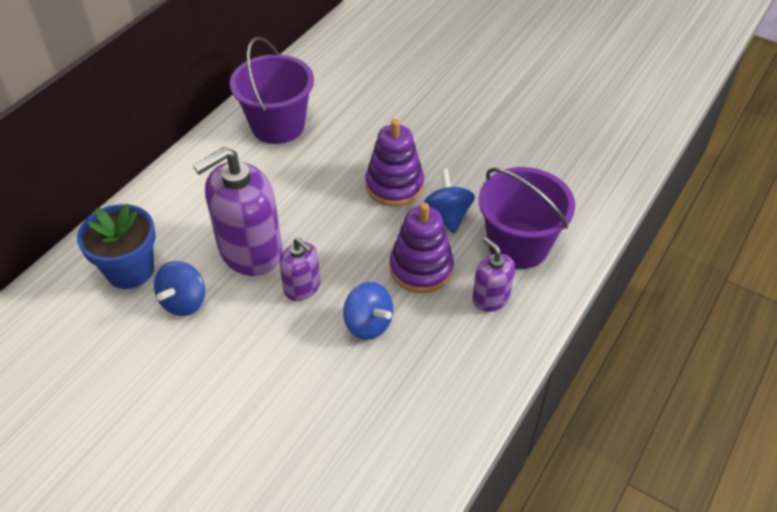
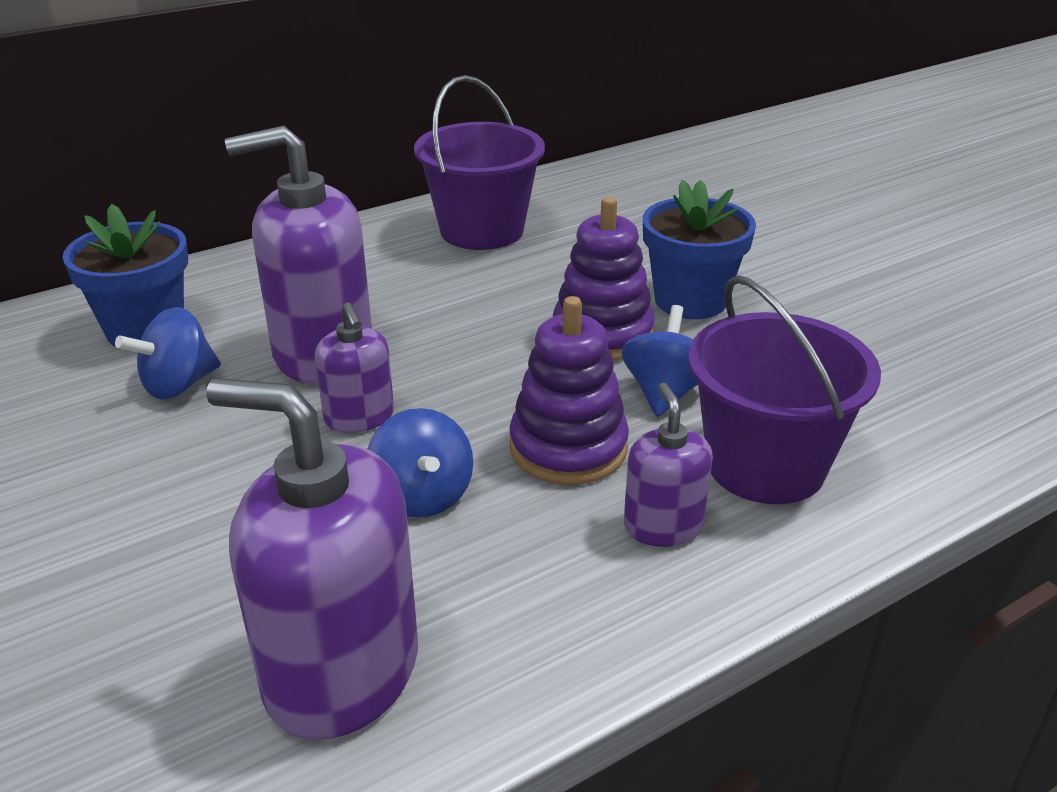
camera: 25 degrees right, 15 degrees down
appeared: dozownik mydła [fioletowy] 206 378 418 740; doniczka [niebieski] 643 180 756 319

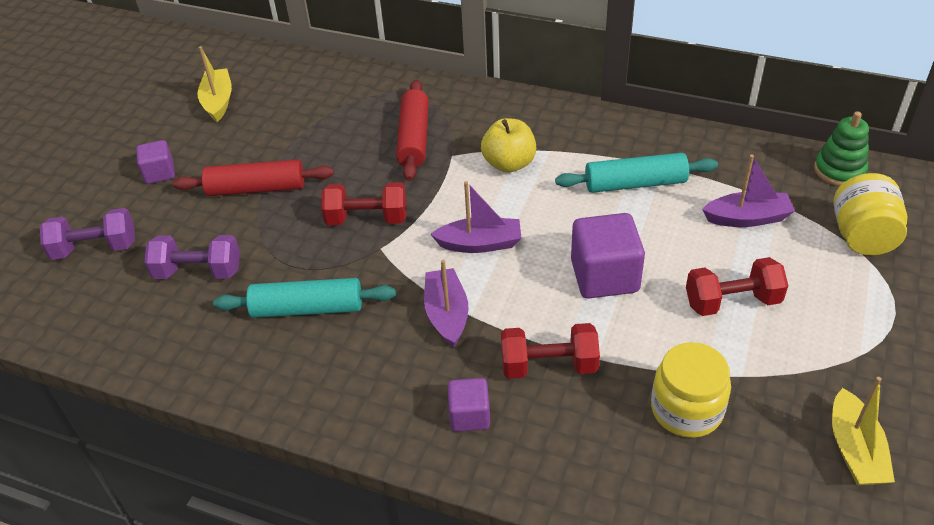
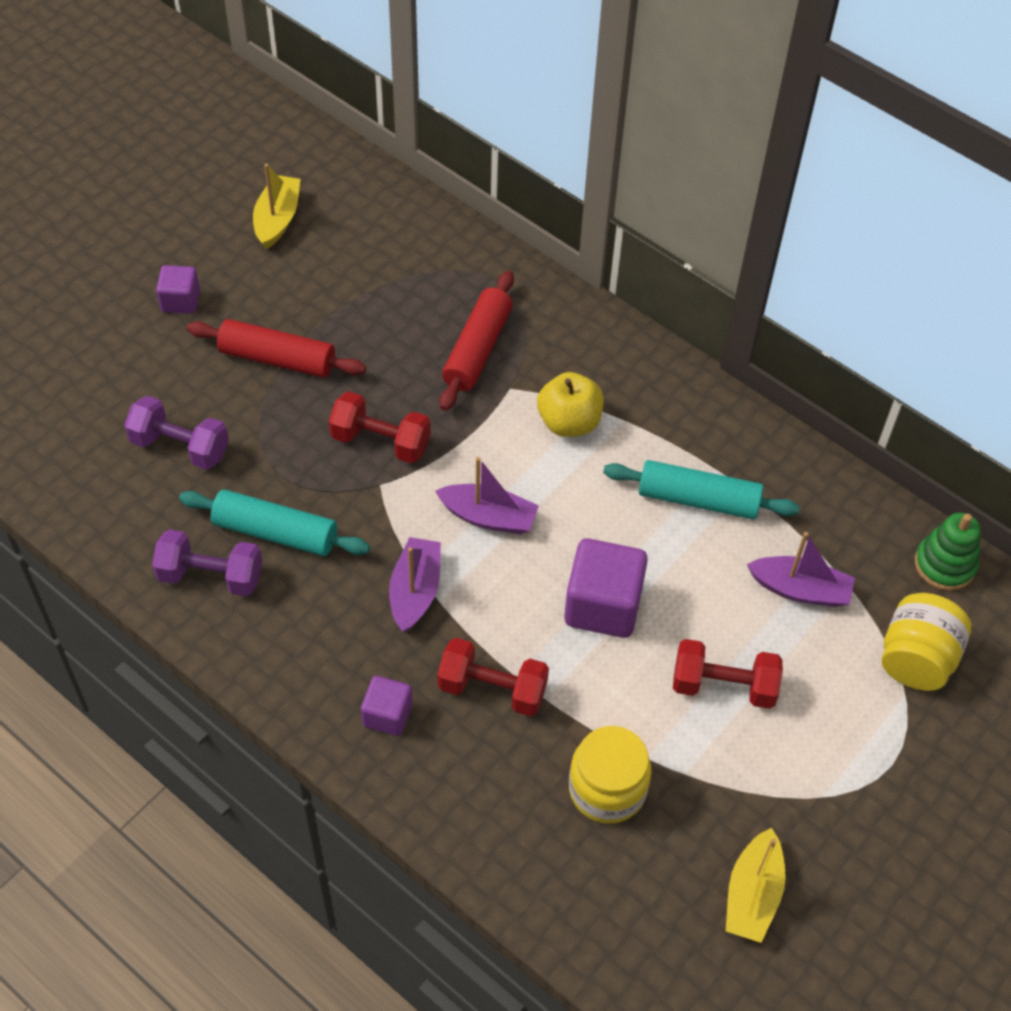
camera: 15 degrees right, 10 degrees up
relocated: hantel [fioletowy] 40 208 135 260 to 152 529 262 597

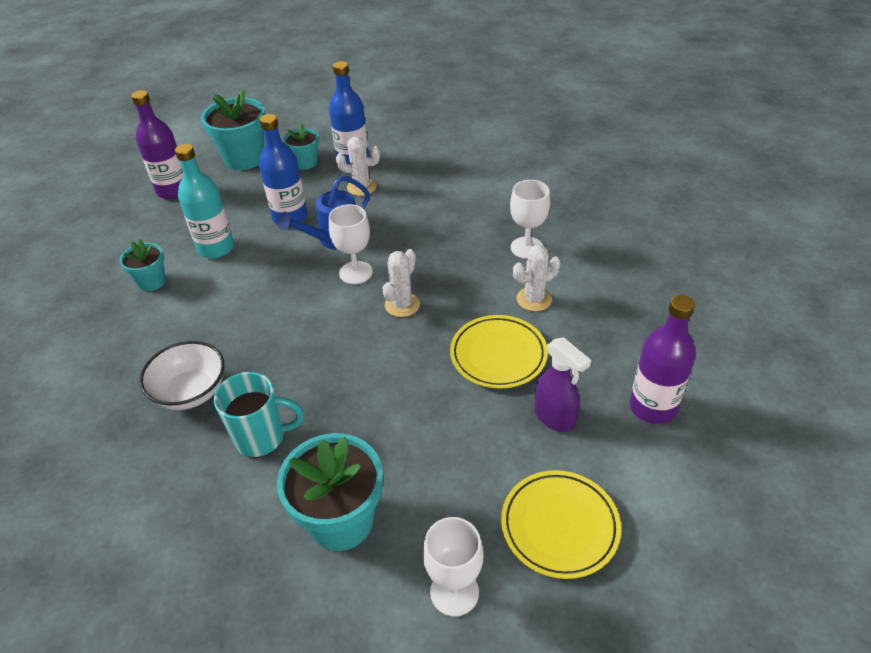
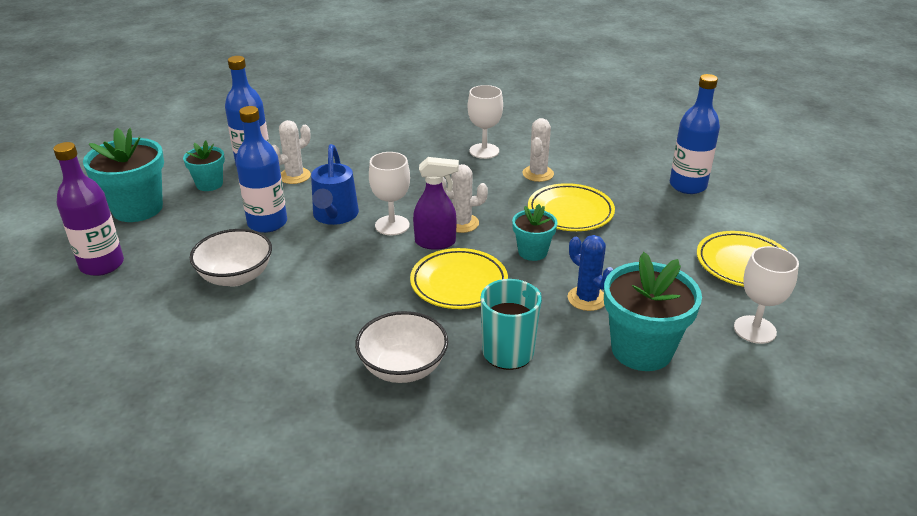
camera: 50 degrees left, 10 degrees down
appeared: talerz [żółty] 410 248 508 309; kaktus [niebieski] 567 235 613 311
relocated: doniczka [turkusowy] 119 239 166 291 to 512 204 558 261; spryskiwacz [fioletowy] 535 337 591 432 to 413 157 459 250
exchanged: butelka [turkusowy] 175 144 234 259 to miska [biały] 190 229 272 286
colour: butelka [fioletowy] 629 295 696 424 to butelka [niebieski] 670 74 720 194
spun: kaktus [biały] 382 249 420 317 = 442 164 488 233 75 degrees counterclockwise

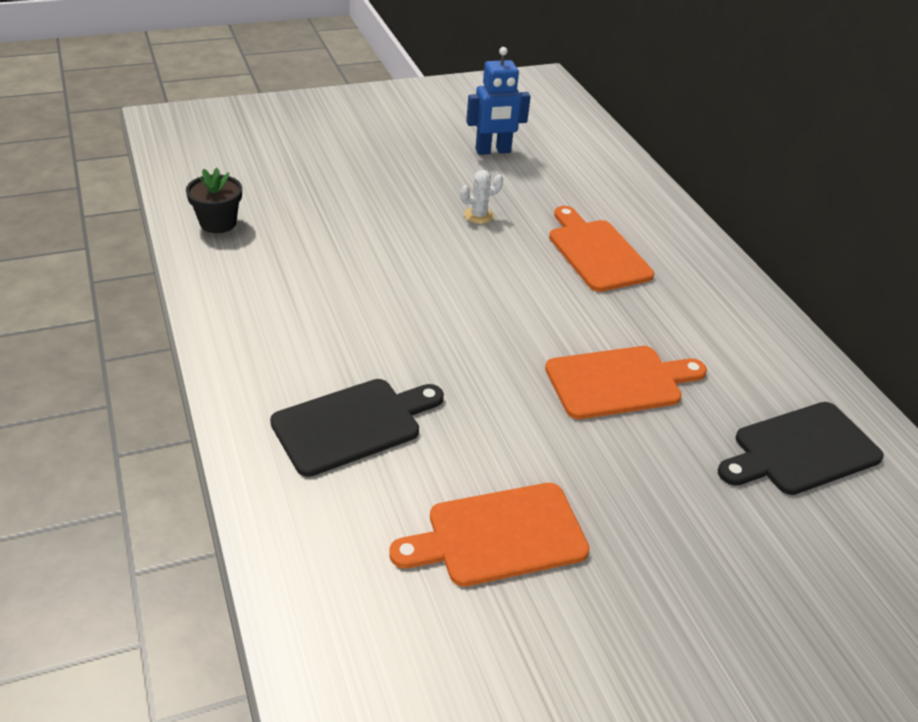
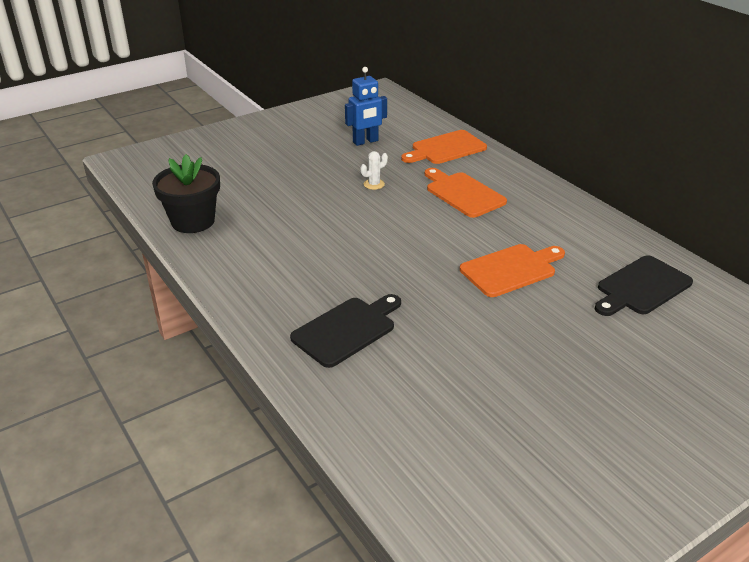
camera: 10 degrees left, 5 degrees down
relocated: deska do krojenia [pomarańczowy] 389 483 590 587 to 401 130 487 164
size: doniczka [czarny] 186 168 242 233 = 152 154 220 233 x1.62

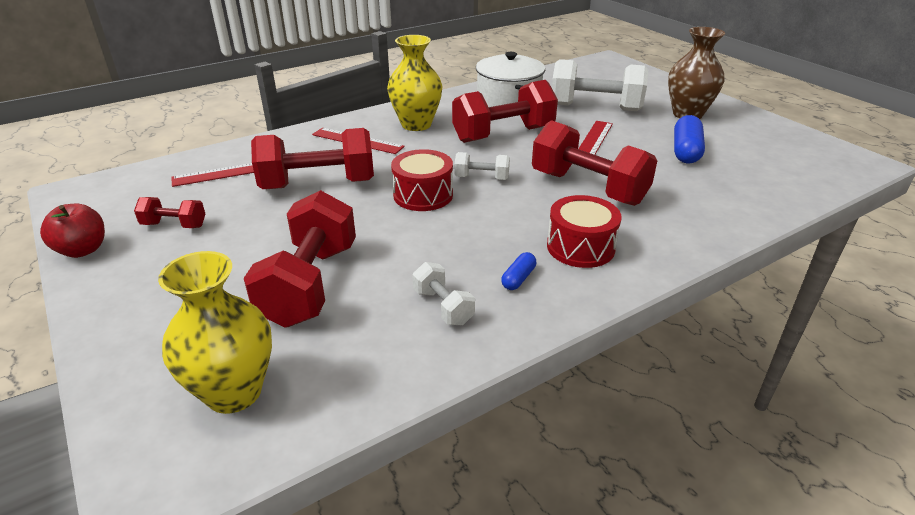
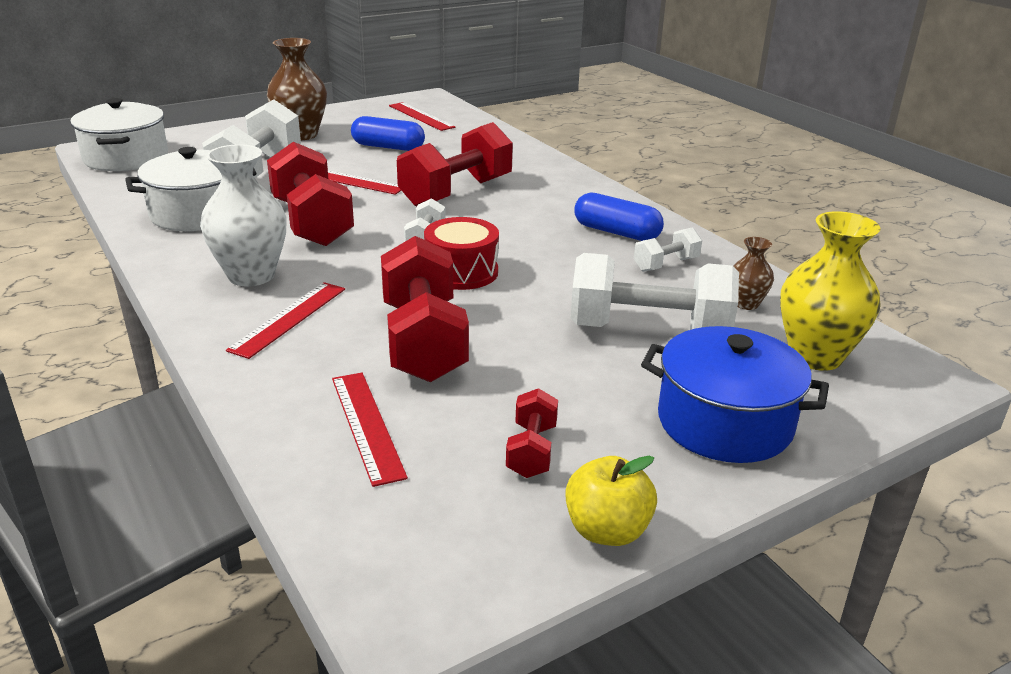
camera: 90 degrees left, 5 degrees down
missing: bęben [czerwony] 547 195 622 268
appeared: garnek [biały] 70 98 168 171; linijka [czerwony] 389 102 456 131; garnek [niebieski] 641 326 829 463; wazon [brązowy] 733 237 774 310
colour: jabłko [czerwony] 40 204 105 258 to jabłko [żółty] 565 456 657 546; hantel [czerwony] 244 190 356 328 to hantel [biały] 570 253 739 330; wazon [żółty] 387 35 442 131 to wazon [biały] 200 144 287 286
size: kapsułka [niebieski] 501 252 536 290 = 574 192 664 241 x1.89

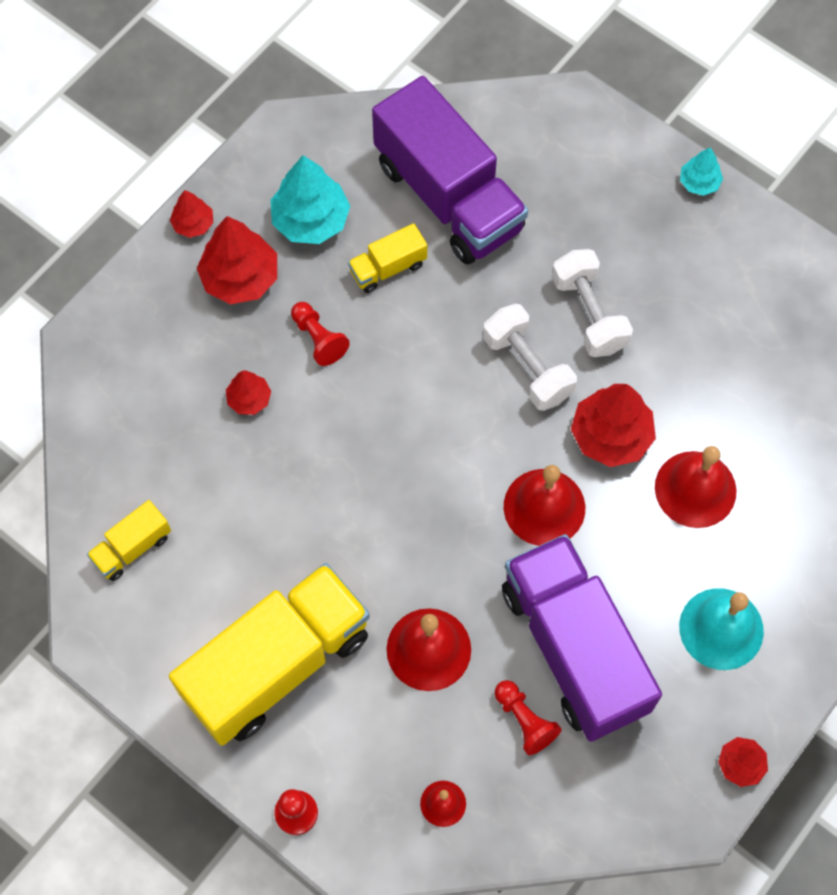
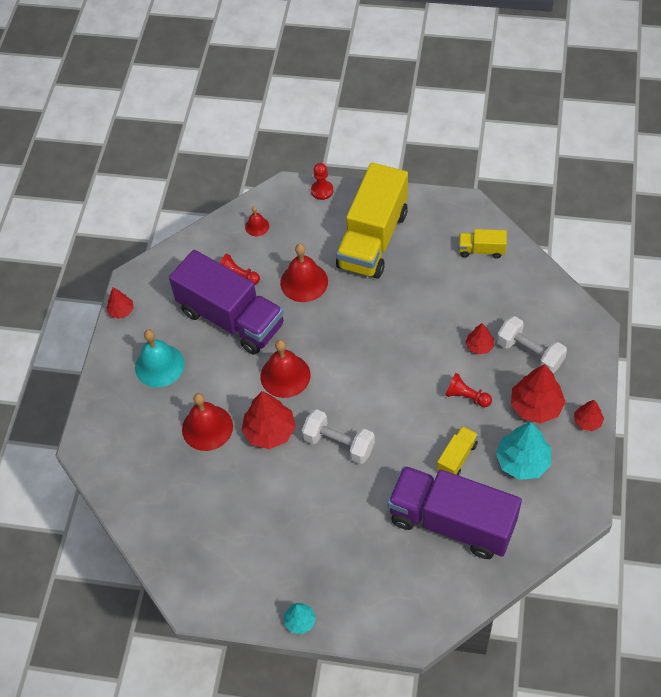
camera: 155 degrees right, 10 degrees down
relocated: hantel [biały] 552 249 633 357 to 497 316 567 373
spun: ciężarówka [żółty] 87 500 171 581 = 459 229 507 259 105 degrees counterclockwise

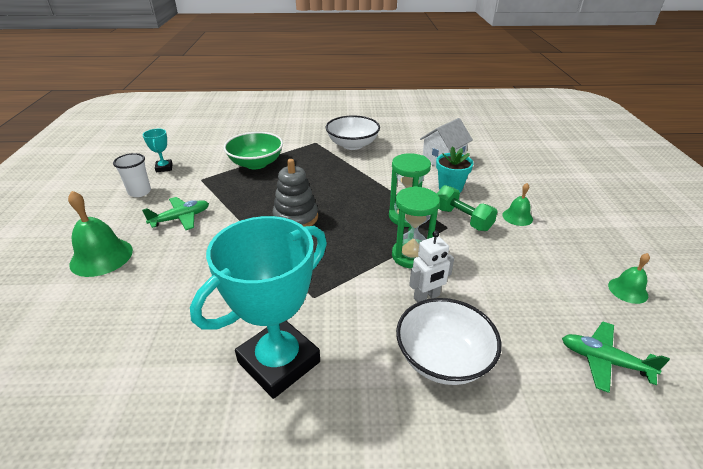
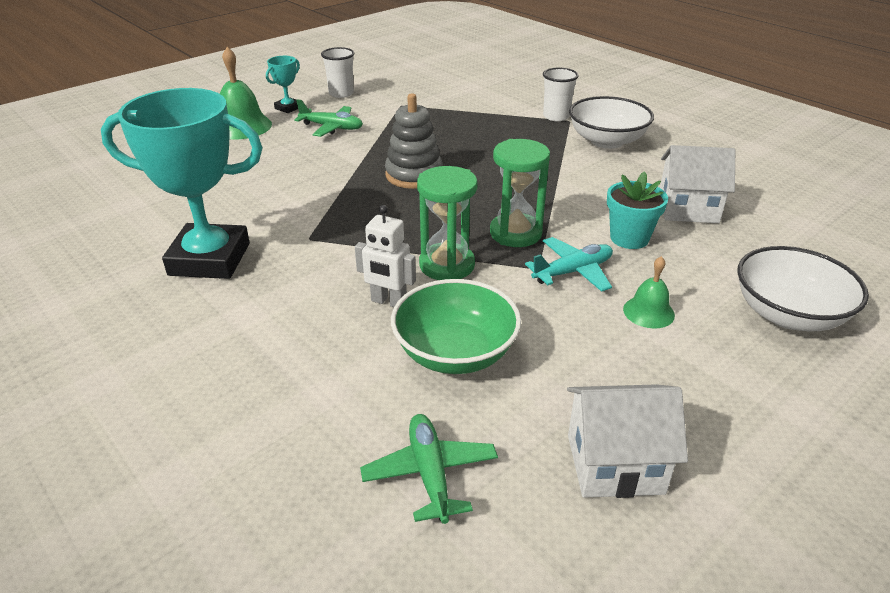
camera: 50 degrees right, 0 degrees up
appeared: szklanka [biały] 543 68 579 121
relocated: puchar [turkusowy] 143 129 173 172 to 266 56 300 113; miska [zielony] 223 132 283 169 to 391 279 521 374; miska [biały] 396 298 501 385 to 737 246 869 331
exchanged: hantel [zielony] 437 185 498 231 to samolot [turkusowy] 525 237 613 292; dzwonek [zielony] 608 253 650 304 to domek [biały] 567 384 688 498

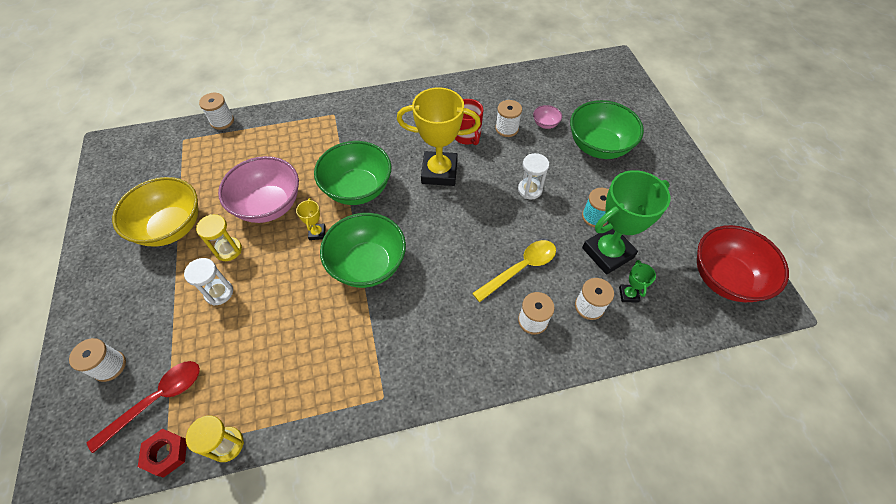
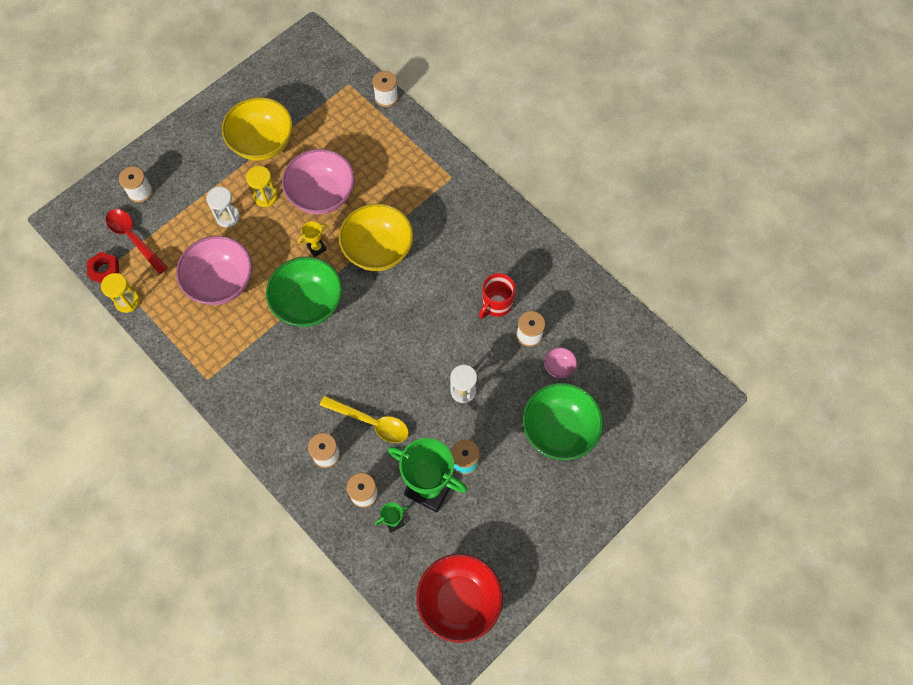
camera: 60 degrees right, 10 degrees up
missing: puchar [żółty] 397 87 481 186
appeared: miska [różowy] 176 236 252 305
colour: miska [zielony] 314 141 391 205 to miska [żółty] 339 203 413 271
spun: łyżka [czerwony] 87 361 200 453 = 106 209 168 274 150 degrees counterclockwise

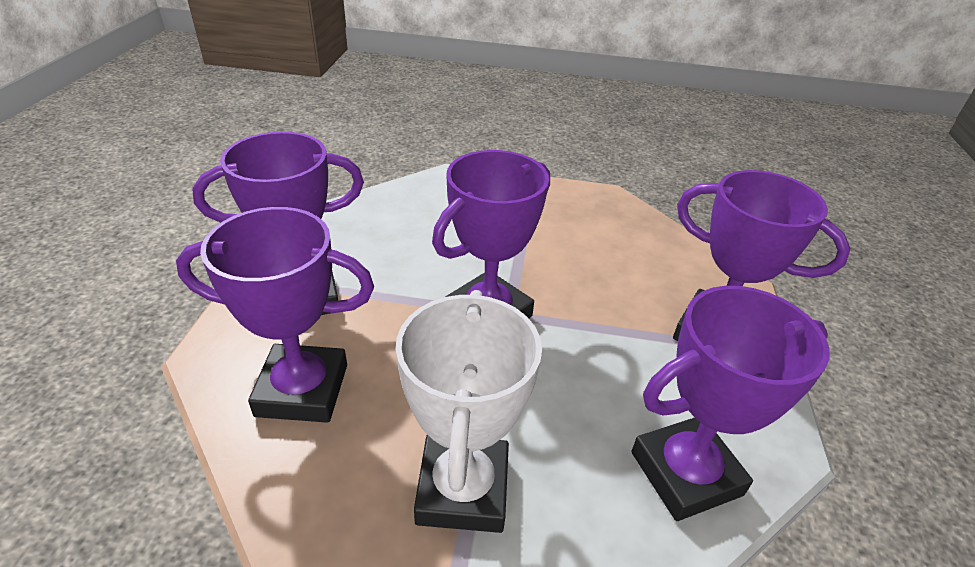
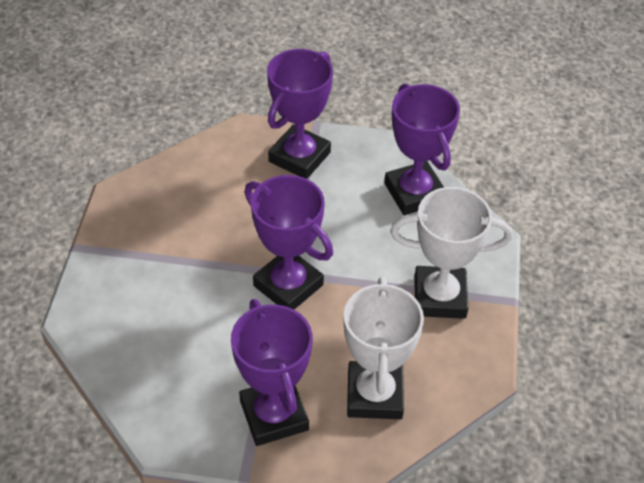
camera: 90 degrees left, 10 degrees up
colour: puchar [fioletowy] 176 207 374 423 to puchar [biały] 344 277 424 419

